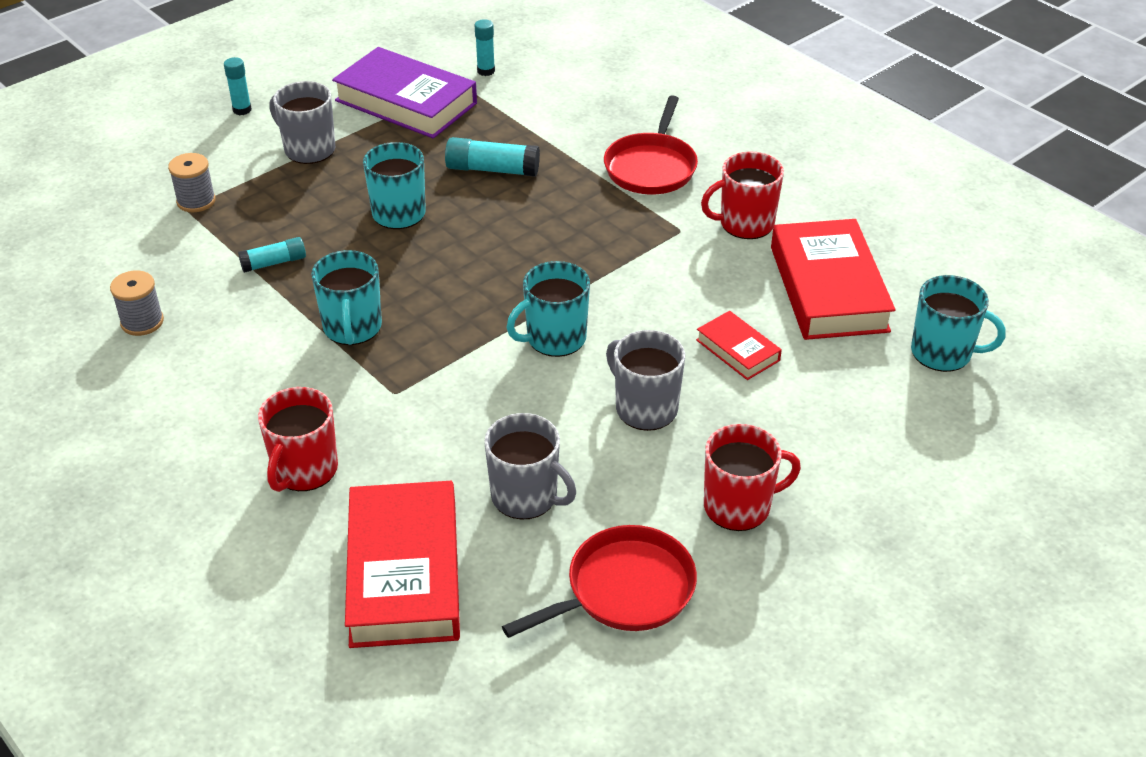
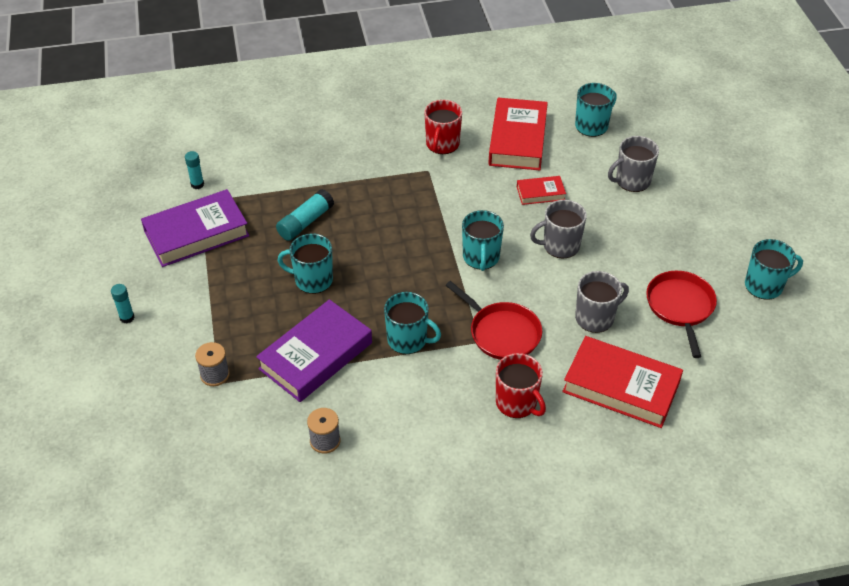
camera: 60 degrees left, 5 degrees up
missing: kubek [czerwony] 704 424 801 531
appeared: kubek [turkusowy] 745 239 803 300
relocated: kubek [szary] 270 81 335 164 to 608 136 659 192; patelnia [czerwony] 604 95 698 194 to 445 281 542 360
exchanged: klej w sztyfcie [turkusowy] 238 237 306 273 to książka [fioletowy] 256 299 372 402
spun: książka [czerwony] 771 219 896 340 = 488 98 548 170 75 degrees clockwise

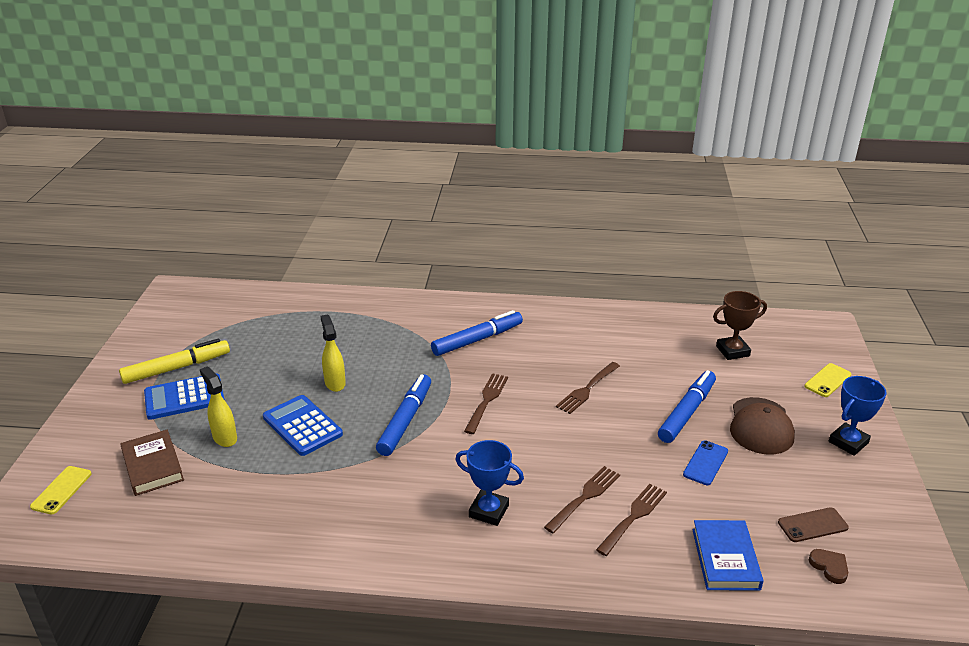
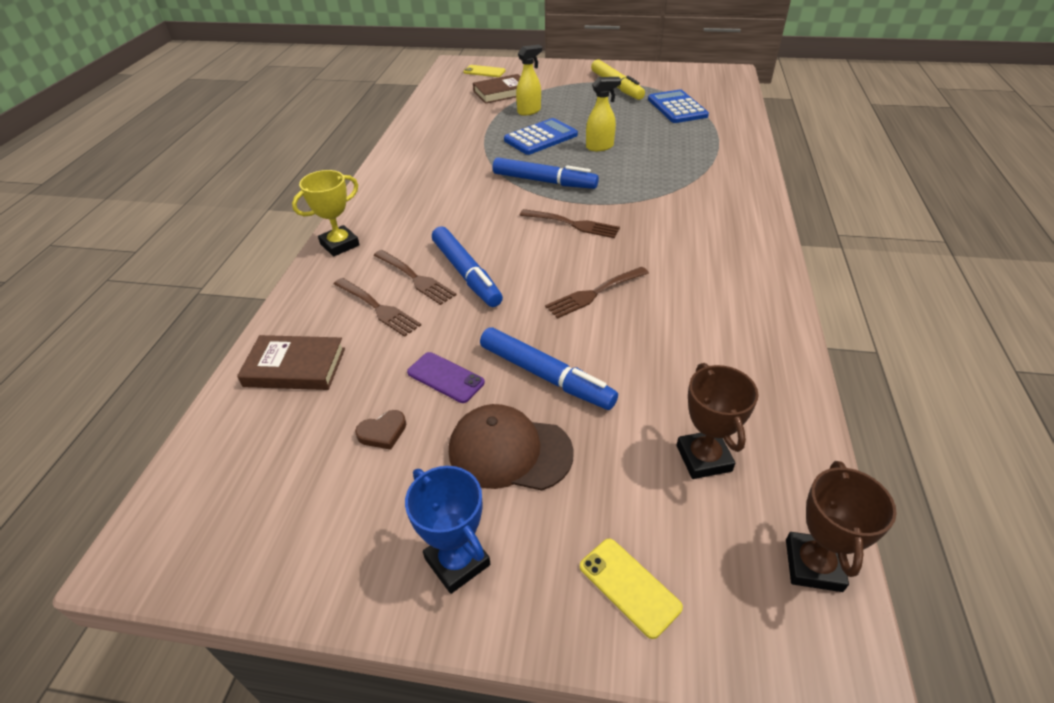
camera: 95 degrees right, 10 degrees up
missing: puchar [niebieski] 455 440 524 526; telefon [brązowy] 778 507 849 542
appeared: puchar [żółty] 292 170 360 257; puchar [brązowy] 786 461 897 592
relocated: kalkulator [niebieski] 144 373 224 420 to 648 90 709 123; flamaster [niebieski] 431 310 523 356 to 432 226 503 307; serce [brązowy] 809 549 848 584 to 355 410 406 450
colour: telefon [niebieski] 683 440 728 485 to telefon [fioletowy] 407 352 485 403; książka [niebieski] 692 520 763 591 to książka [brązowy] 237 335 345 390
spun: widelec [brązowy] 556 362 620 414 = 545 267 649 319 75 degrees counterclockwise

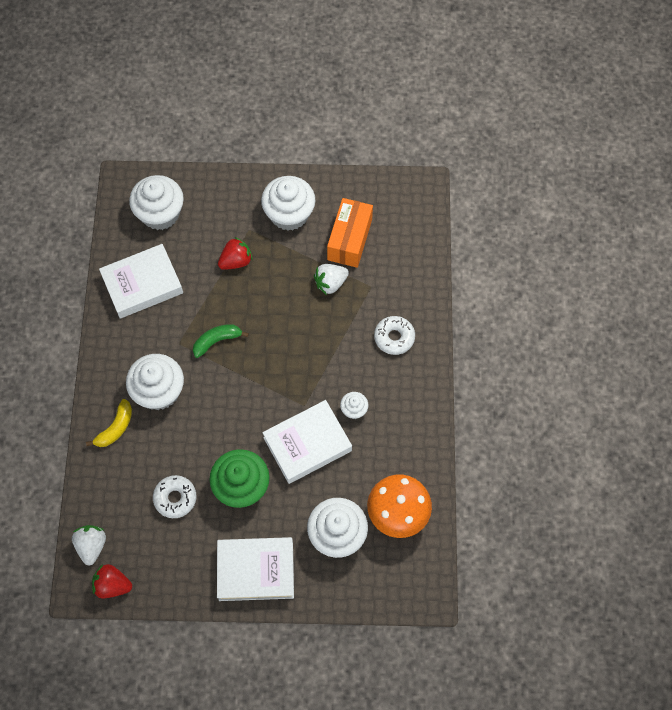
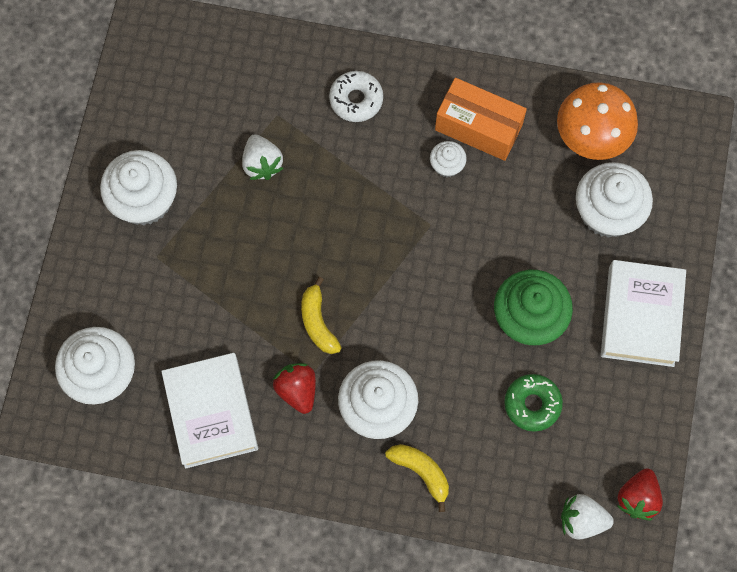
camera: 80 degrees left, 5 degrees up
missing: książka [biały] 262 400 352 484
relocated: truskawka [czerwony] 218 237 253 270 to 273 363 316 414; pudełko [pomarańczowy] 327 198 373 268 to 435 78 527 161
colour: donut [biały] 153 475 196 518 to donut [zielony] 504 374 563 432; banan [zielony] 193 324 249 358 to banan [żółty] 301 277 342 354

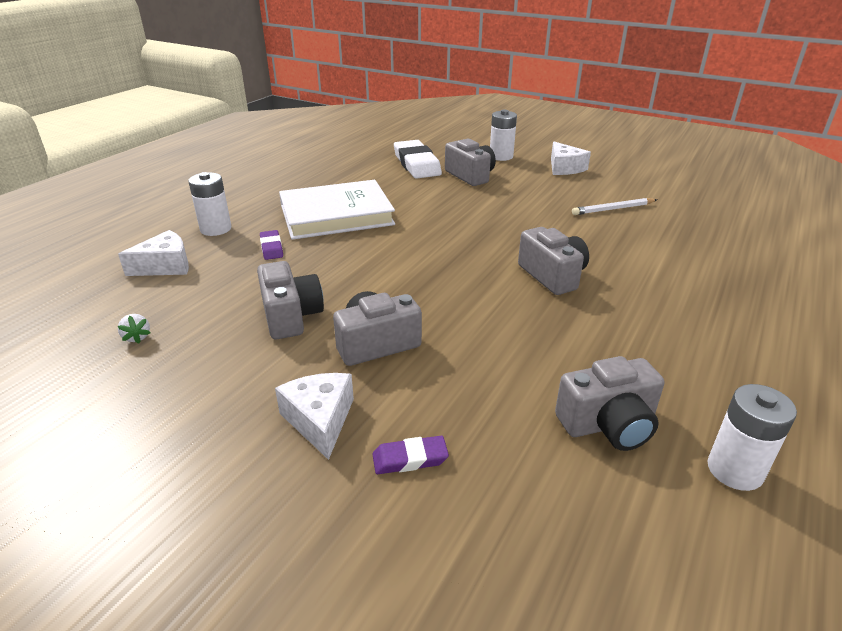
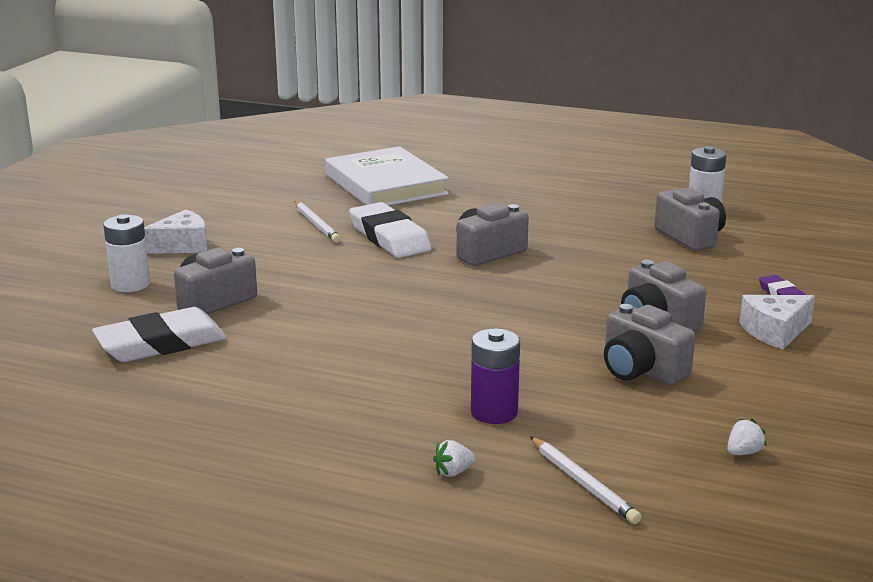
camera: 100 degrees left, 10 degrees down
appeared: gumka do mazania [biały] 349 202 432 258
relocated: książka [biały] 279 180 395 240 to 325 146 449 206
exchanged: ser [biały] 118 230 189 276 to ołówek [biały] 530 436 641 524; bateria [biały] 188 172 232 236 to truskawka [biały] 433 440 476 477; gumka do mazania [fioletowy] 260 230 283 260 to bateria [fioletowy] 471 328 520 424
spun: aparat fotograficzny [szary] 257 261 324 339 = 604 304 695 385 105 degrees counterclockwise

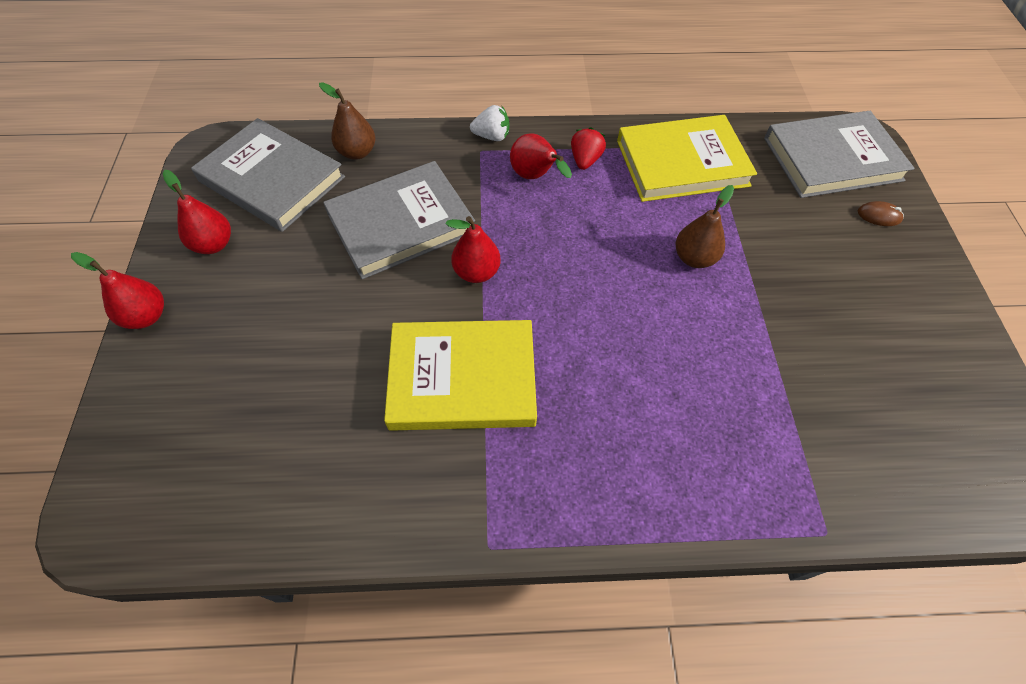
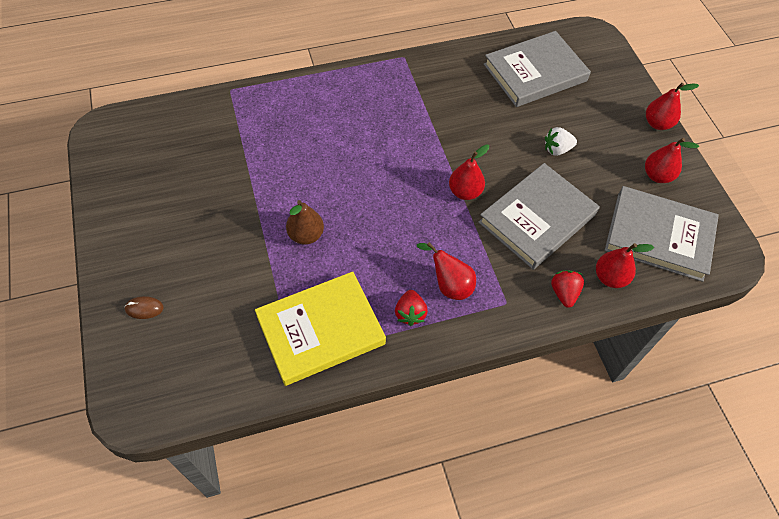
camera: 165 degrees right, 0 degrees up
missing: książka [żółty] 384 320 537 431
appeared: truskawka [czerwony] 551 270 584 308
relocated: truskawka [biały] 470 105 509 141 to 545 127 577 156; książka [szary] 764 111 915 198 to 484 31 591 107
colour: gruszka [brązowy] 319 82 375 160 to gruszka [czerwony] 596 243 654 288

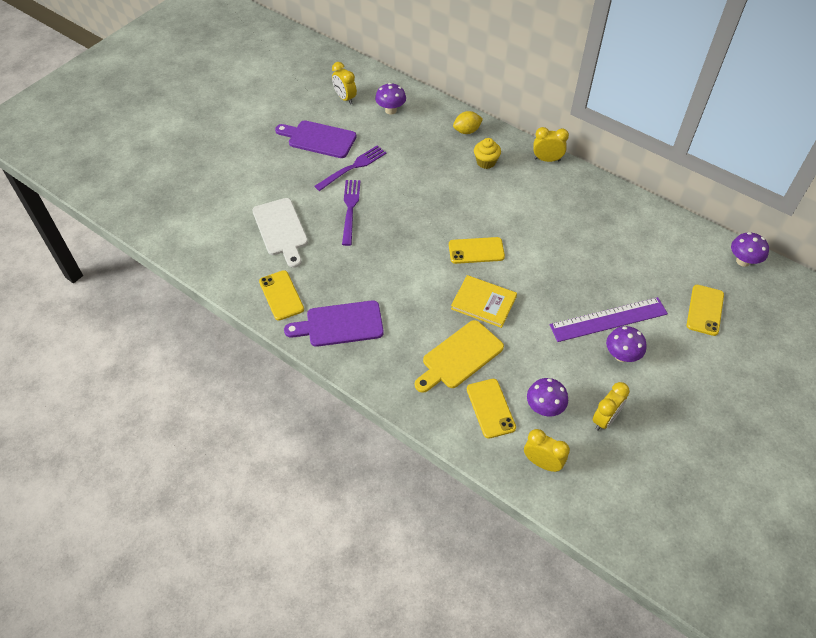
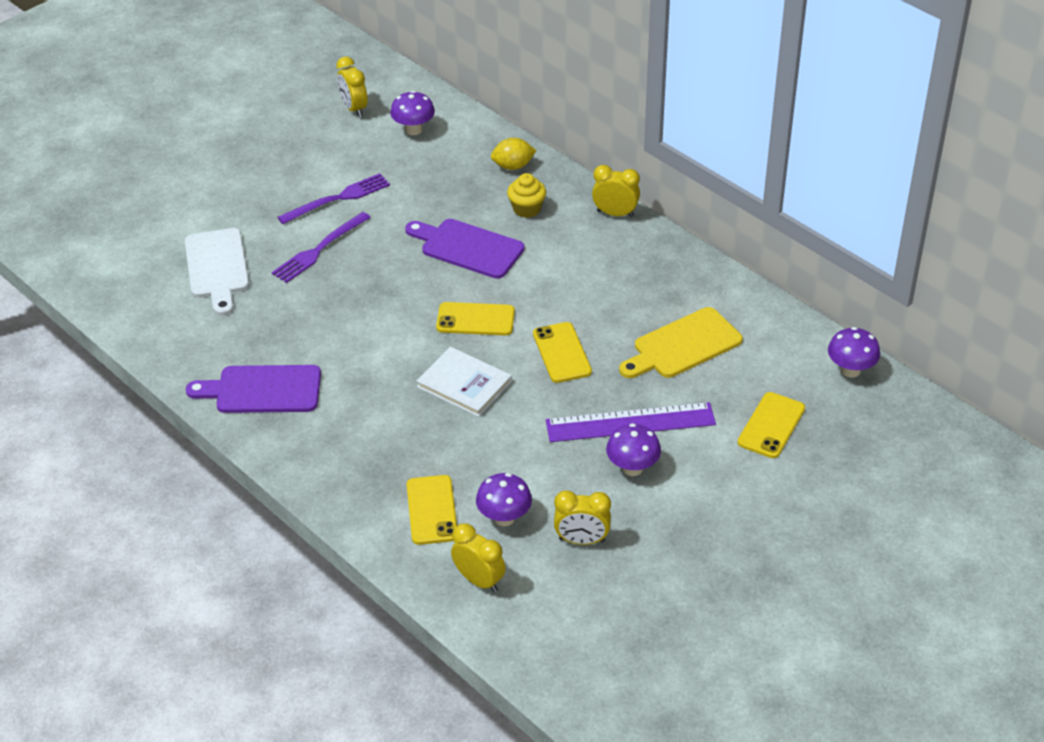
camera: 10 degrees right, 10 degrees down
relocated: telefon [żółty] 259 270 304 321 to 533 322 592 383; deska do krojenia [fioletowy] 275 120 357 158 to 405 219 525 279; deska do krojenia [żółty] 415 320 504 393 to 619 307 743 378
colour: książka [żółty] 451 275 517 328 to książka [biały] 417 347 512 417
spun: widelec [fioletowy] 342 180 361 246 = 272 212 371 283 150 degrees counterclockwise; budzik [żółty] 592 382 630 431 = 554 490 611 545 45 degrees clockwise

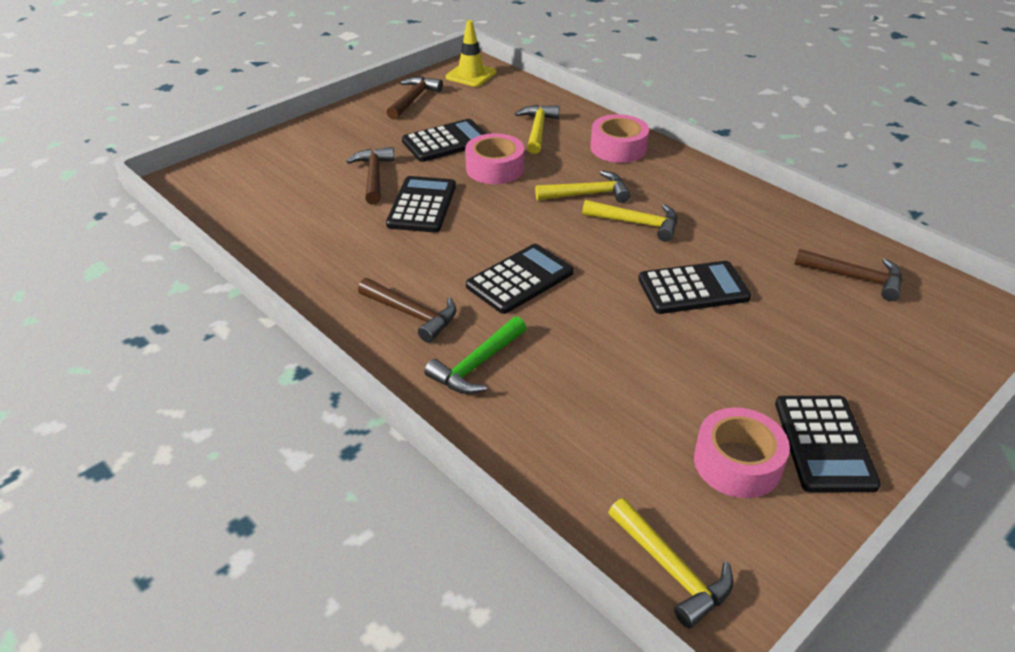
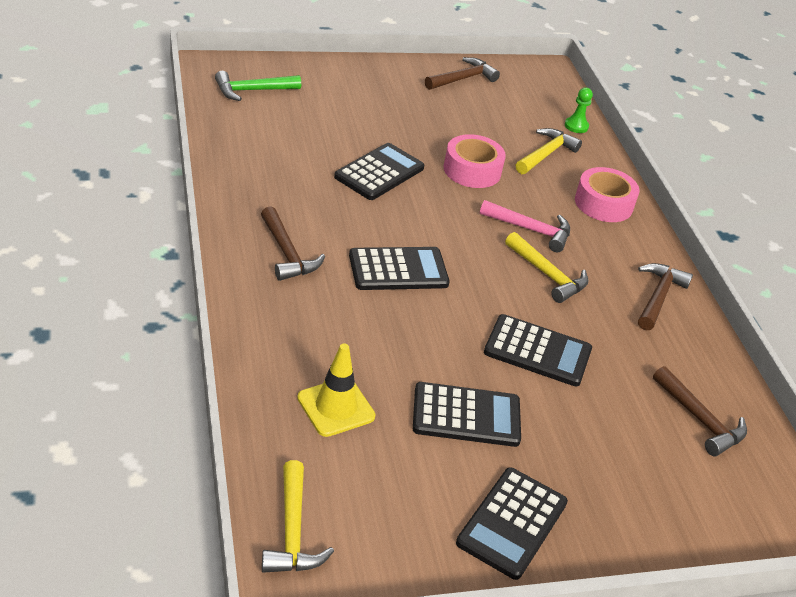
camera: 25 degrees right, 0 degrees up
missing: taśma klejąca [różowy] 694 408 790 498
appeared: pionek [zielony] 565 88 593 133
relocated: młotek [brązowy] 346 147 394 205 to 638 263 693 330; kalkulator [czarny] 402 119 487 162 to 413 382 521 447; młotek [zielony] 424 316 526 394 to 215 71 301 101; pachołek [żółty] 446 20 496 87 to 297 343 376 437
colour: młotek [żółty] 535 170 631 203 to młotek [różowy] 480 200 570 252

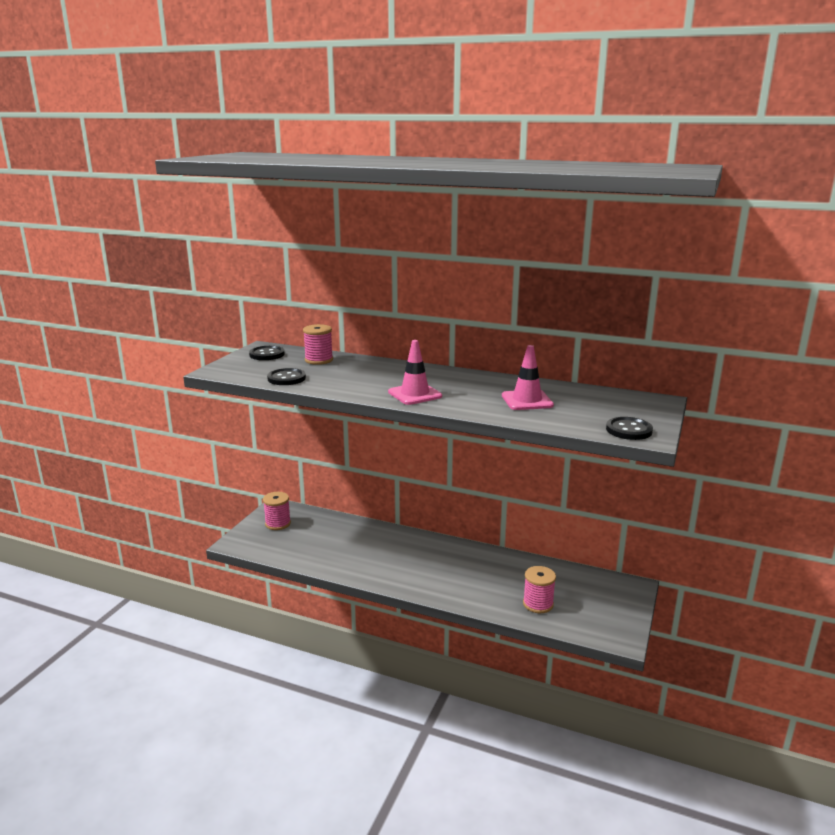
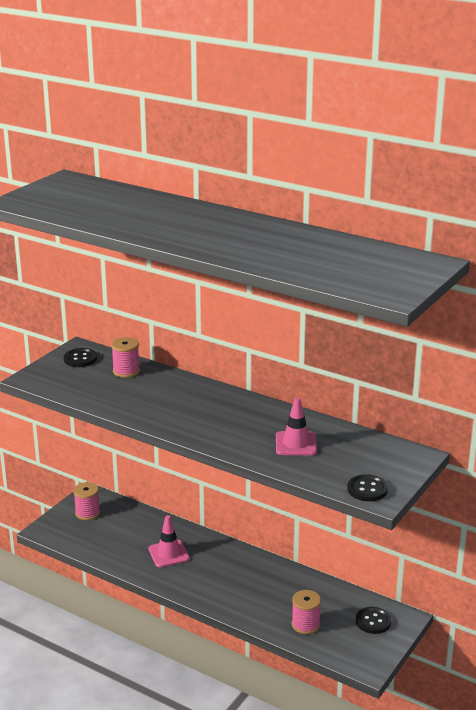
camera: 10 degrees right, 5 degrees up
relocated: guzik [czarny] 267 368 306 385 to 356 607 391 634; pachołek [różowy] 388 340 442 405 to 149 515 190 567

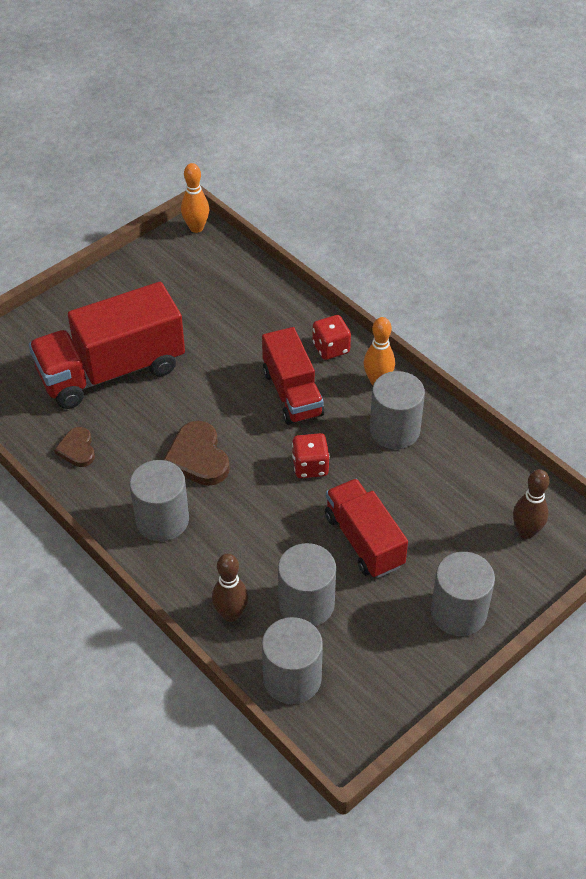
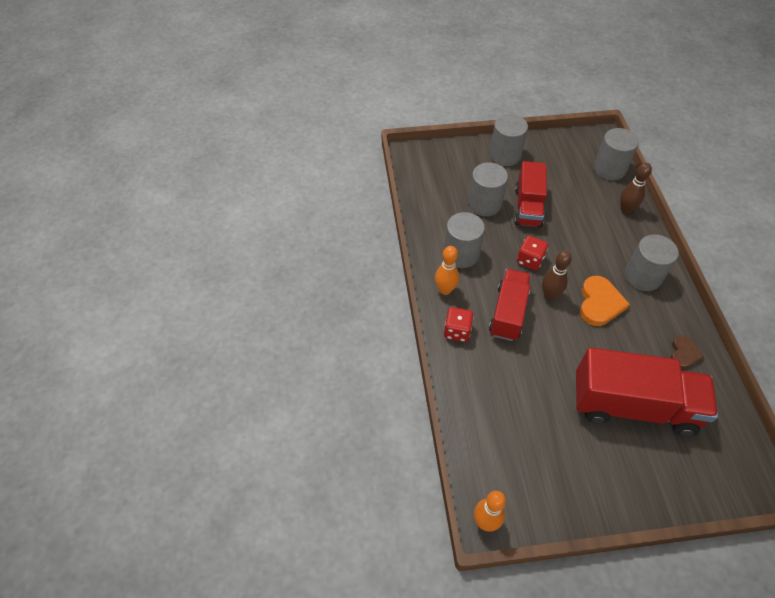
camera: 145 degrees left, 5 degrees up
relocated: walec [szary] 278 543 336 626 to 468 162 508 216; kręgiel [brązowy] 513 469 550 539 to 542 251 572 300
colour: serce [brązowy] 163 421 230 486 to serce [pomarańczowy] 580 276 630 326

